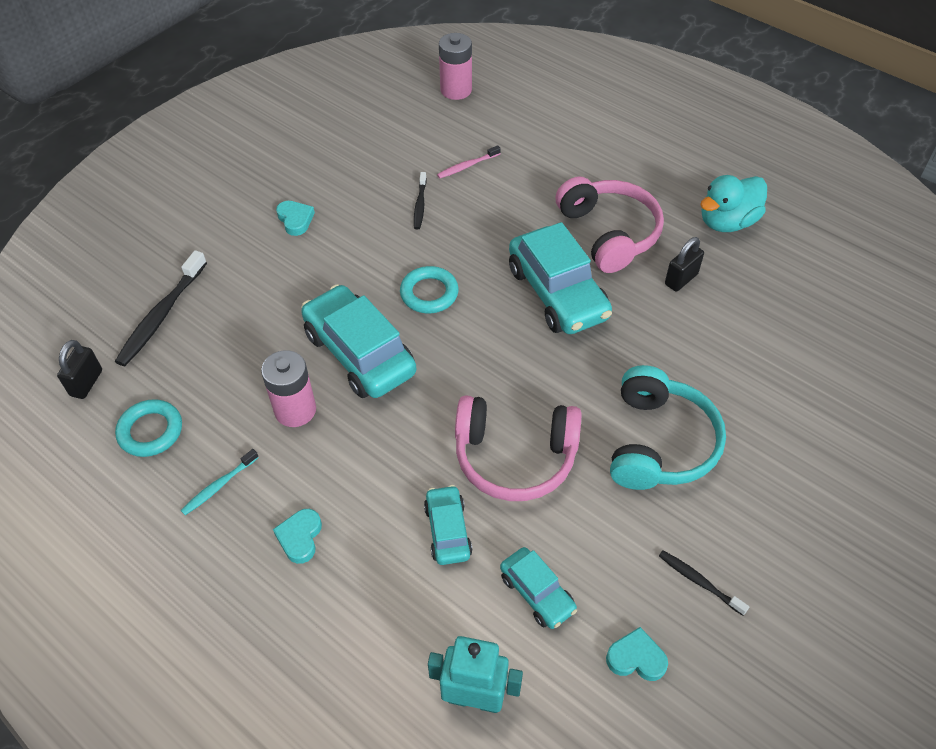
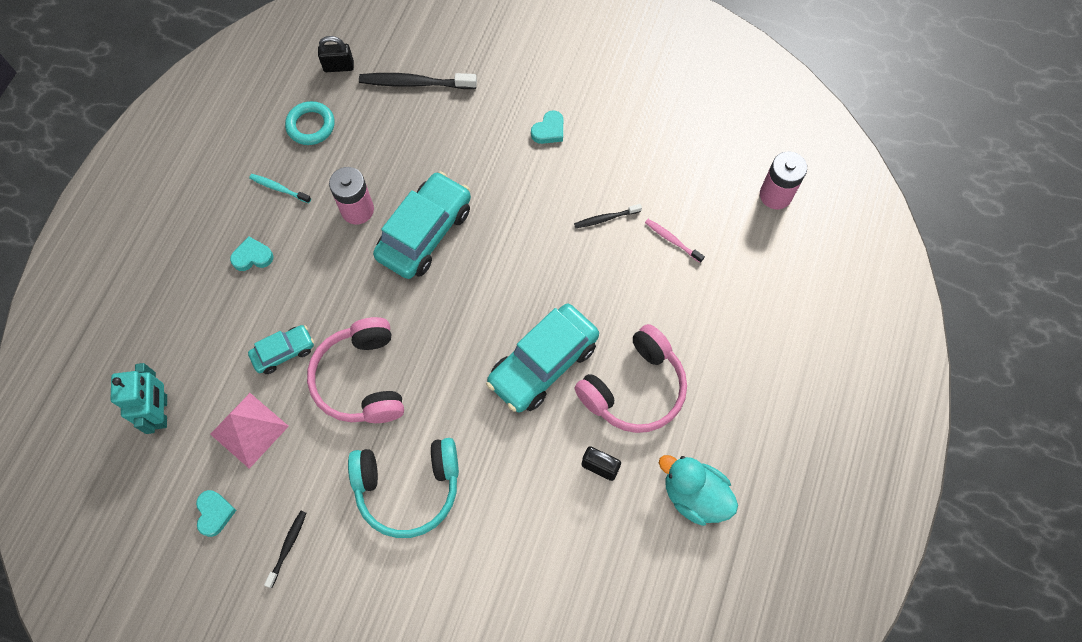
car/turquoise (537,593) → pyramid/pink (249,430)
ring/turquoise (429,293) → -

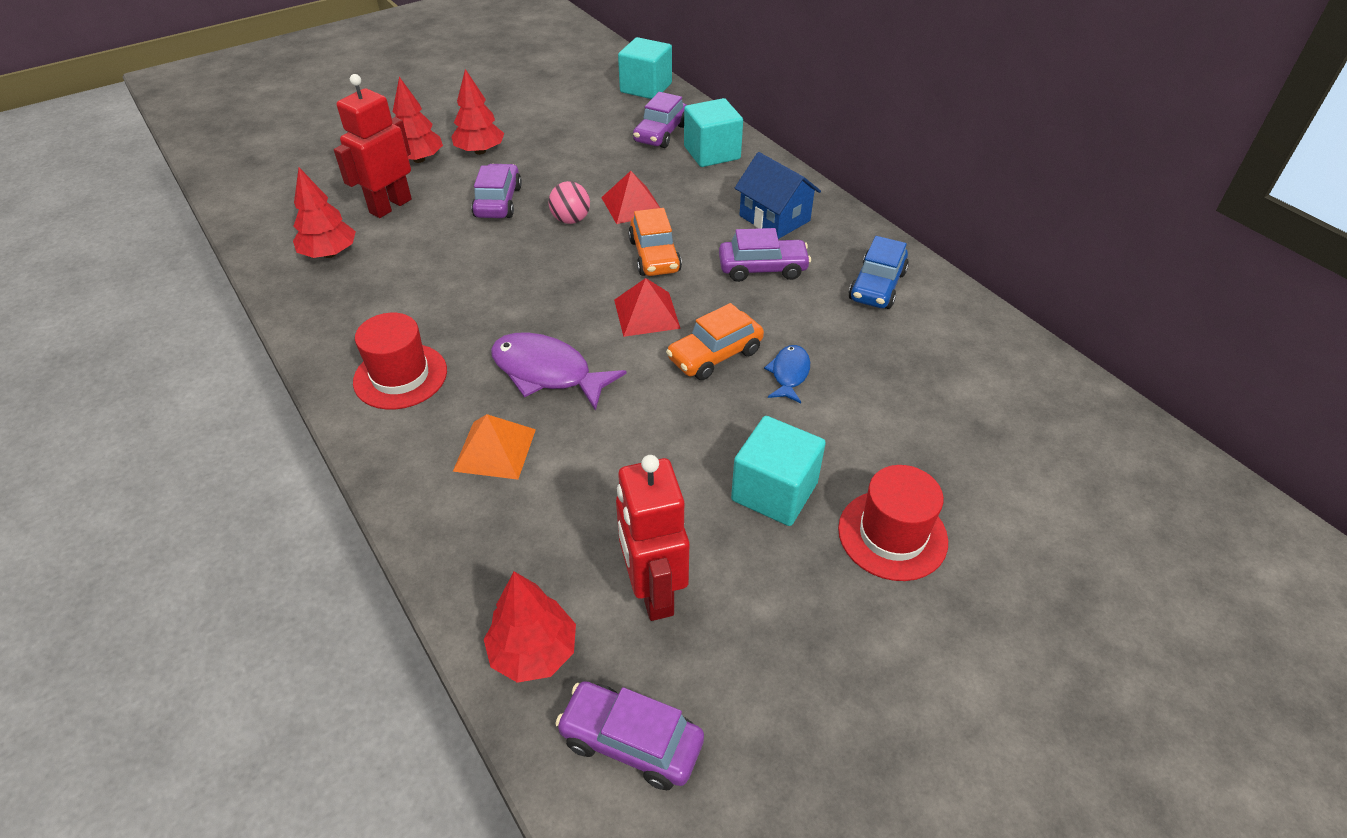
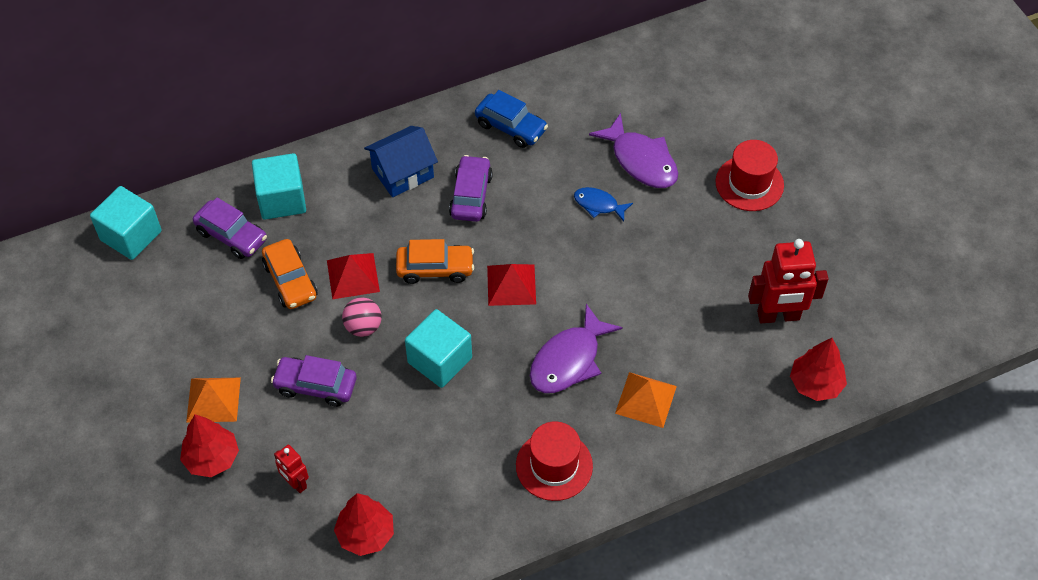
tree/red (480,151) → pyramid/orange (213,399)
car/orange (715,355) → car/orange (290,281), move
robot/red (390,206) → robot/red (295,483), x0.53
cube/turquoise (774,491) → cube/turquoise (440,360), move
- → fish/purple (641,160)
car/purple (631,741) → -

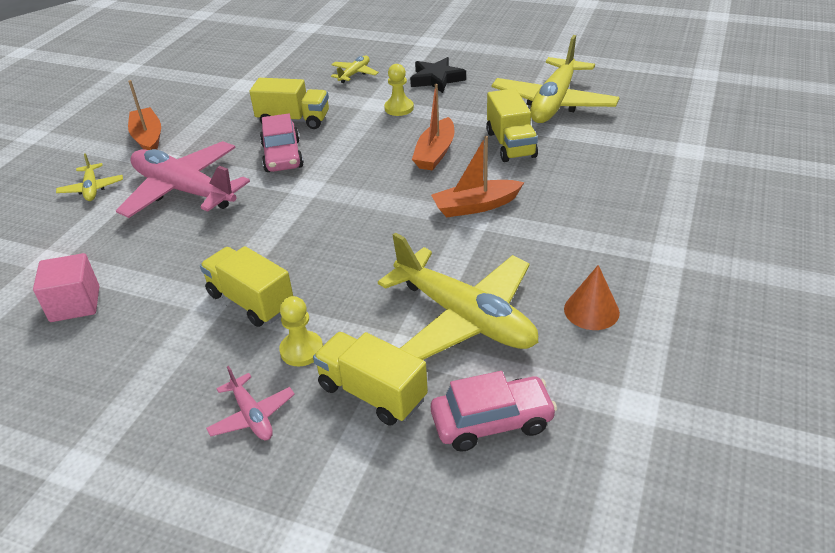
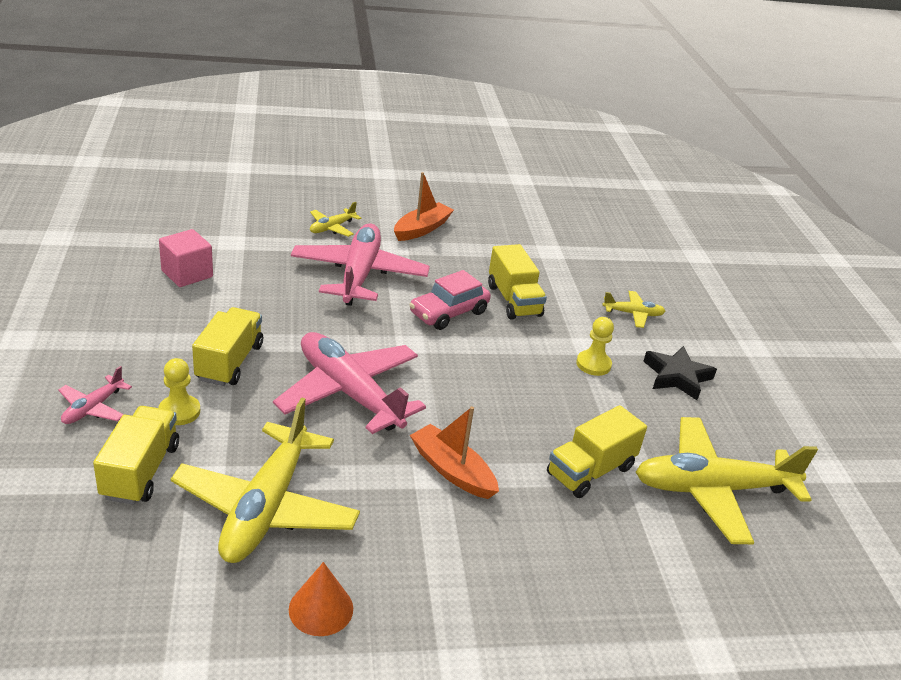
- → plane/pink (349,393)
boat/orange (435,153) → -
car/pink (492,422) → -

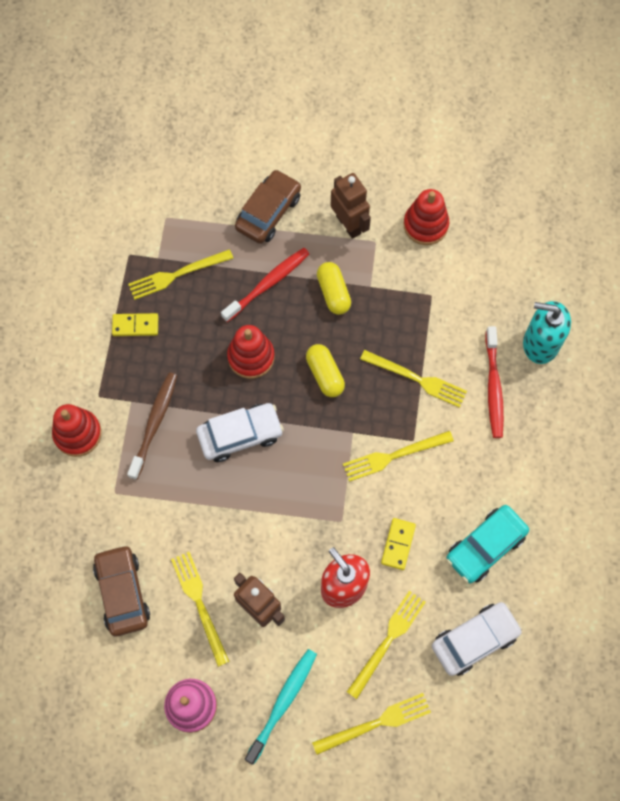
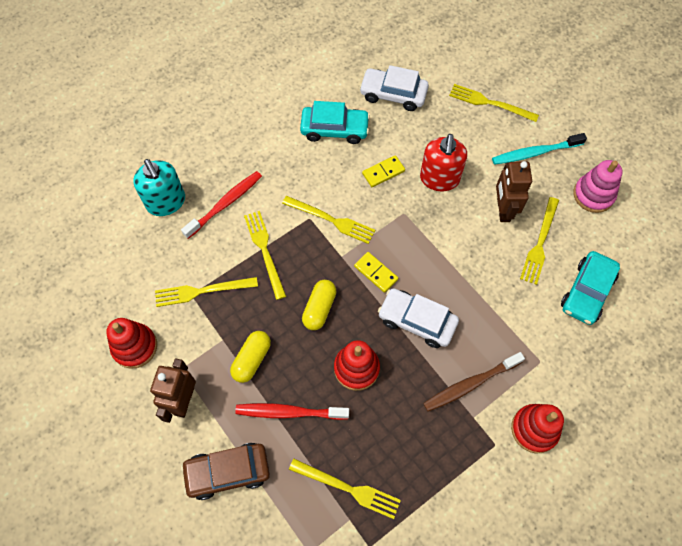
fork/yellow (387,641) → fork/yellow (202,291), move
domino/yellow (135,325) → domino/yellow (375,273), move
car/brown (122,592) → car/turquoise (587,292)

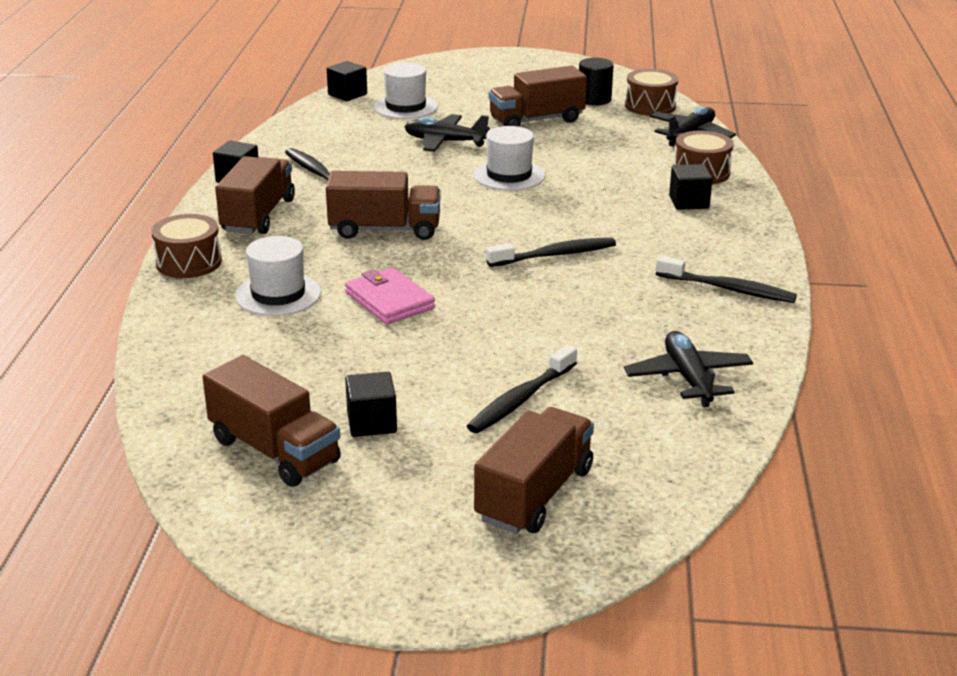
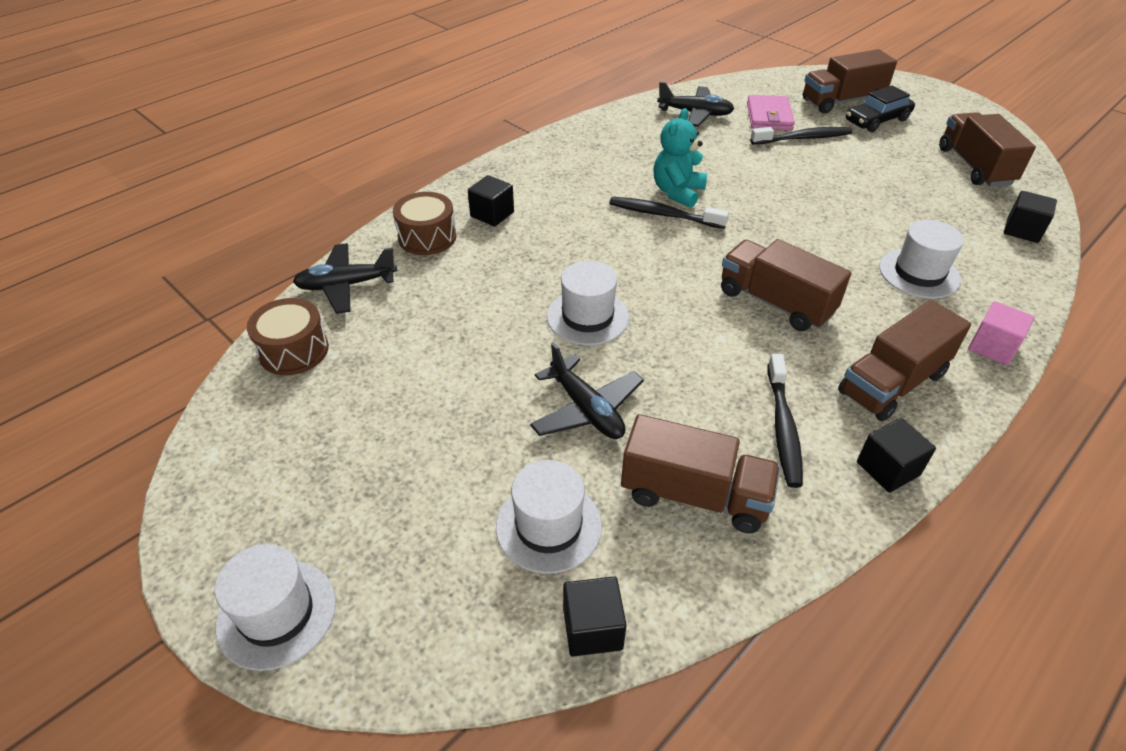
- → hat/white (277,613)
truck/brown (536,120) → truck/brown (694,495), move
- → teddy bear/turquoise (677,192)
plane/black (688,378) → plane/black (695,114), 105 degrees counterclockwise
wallet/pink (389,300) → wallet/pink (769,116), move
- → car/black (877,120)
drum/brown (189,262) → cube/pink (992,347)
cube/black (371,422) → cube/black (1022,230), move
cylinder/black (594,99) → -
toothbrush/black (728,289) → -

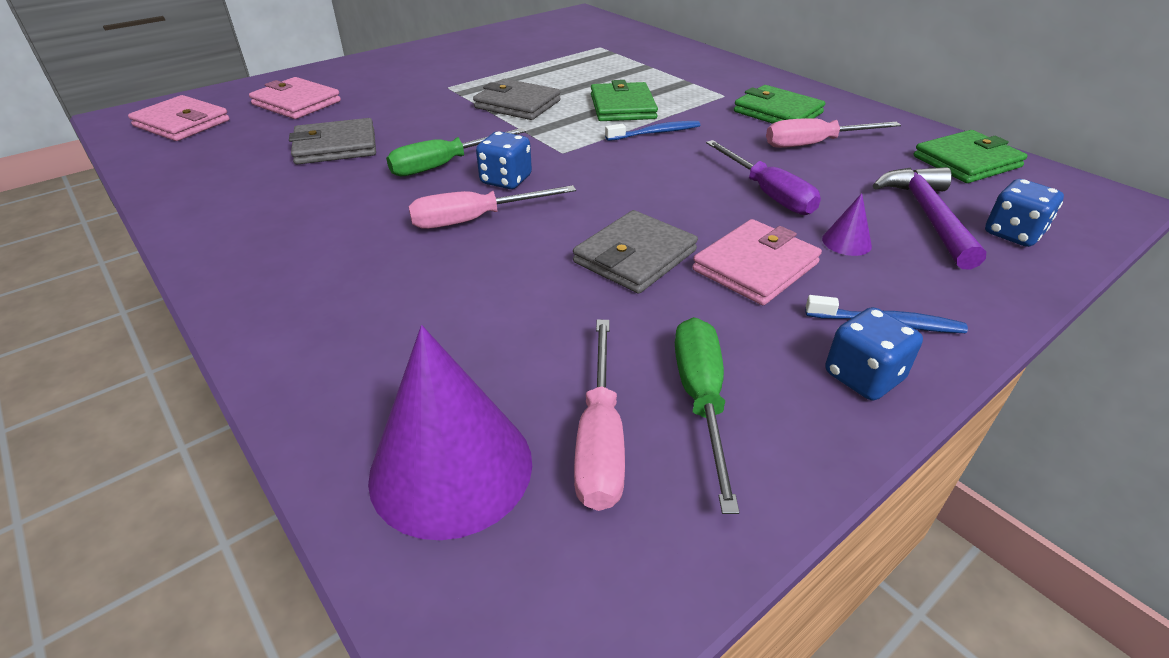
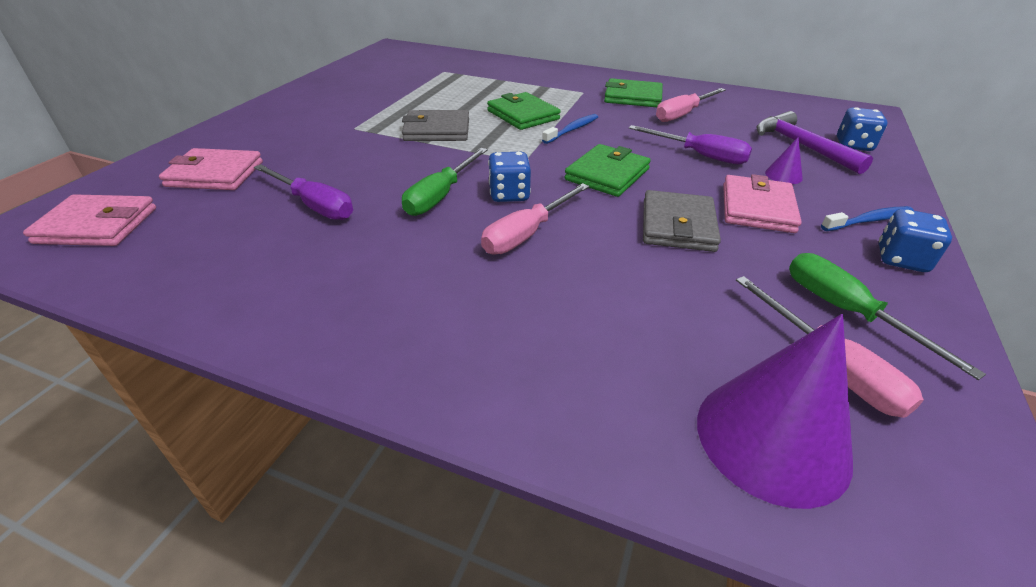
wallet/grey (336,147) → screwdriver/purple (314,205)
wallet/green (966,162) → wallet/green (607,174), move

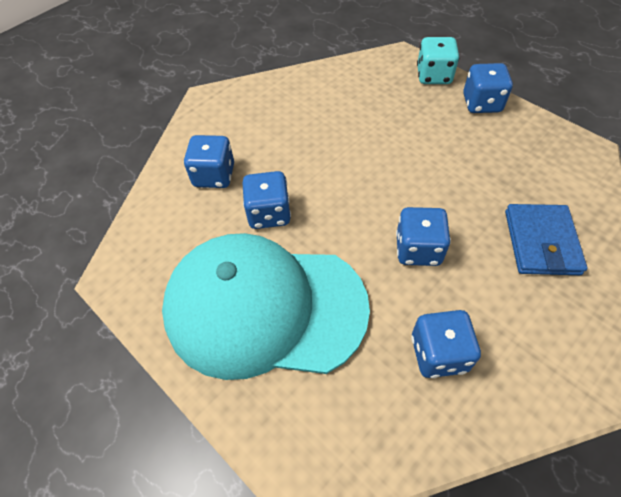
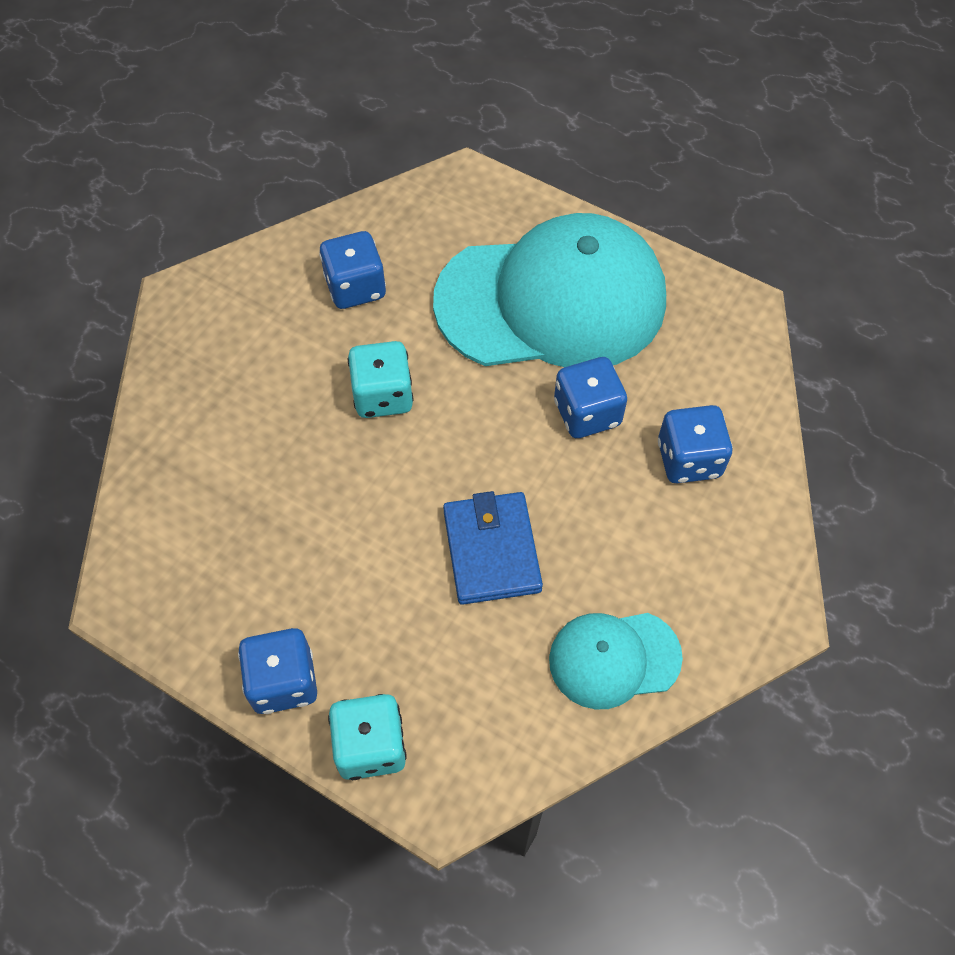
dice/blue (418,249) → dice/turquoise (383,395)
wallet/blue (541,242) → wallet/blue (491,550), move
- → cap/turquoise (614,659)

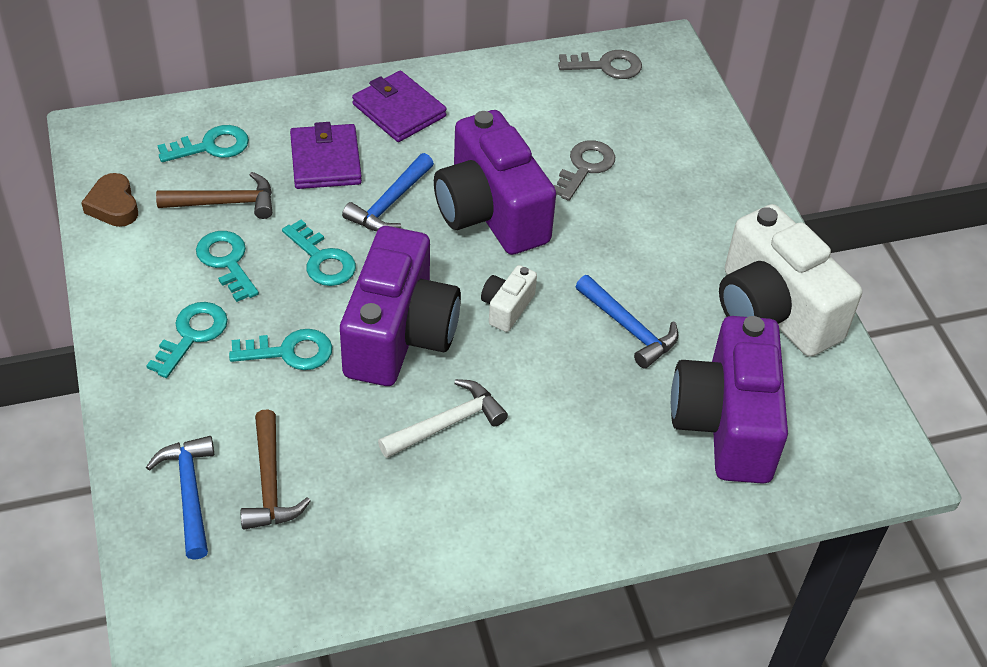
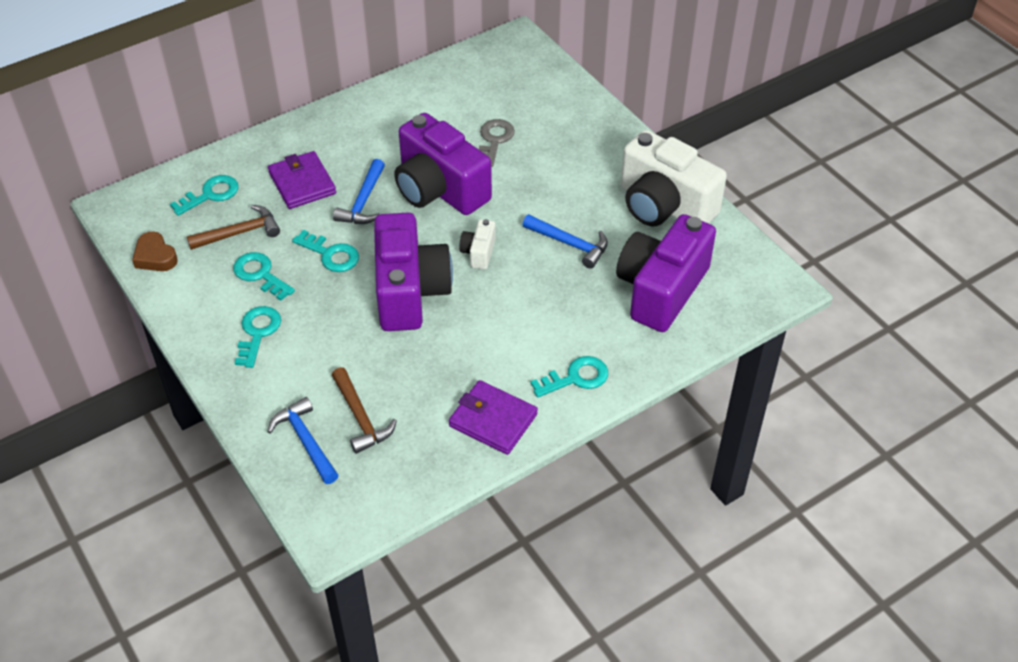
wallet/purple (399,110) → wallet/purple (493,420), move
key/turquoise (290,352) → key/turquoise (576,378), move
camera/purple (726,423) → camera/purple (661,290), 45 degrees clockwise
hammer/white (447,424) → -
key/grey (606,66) → -

